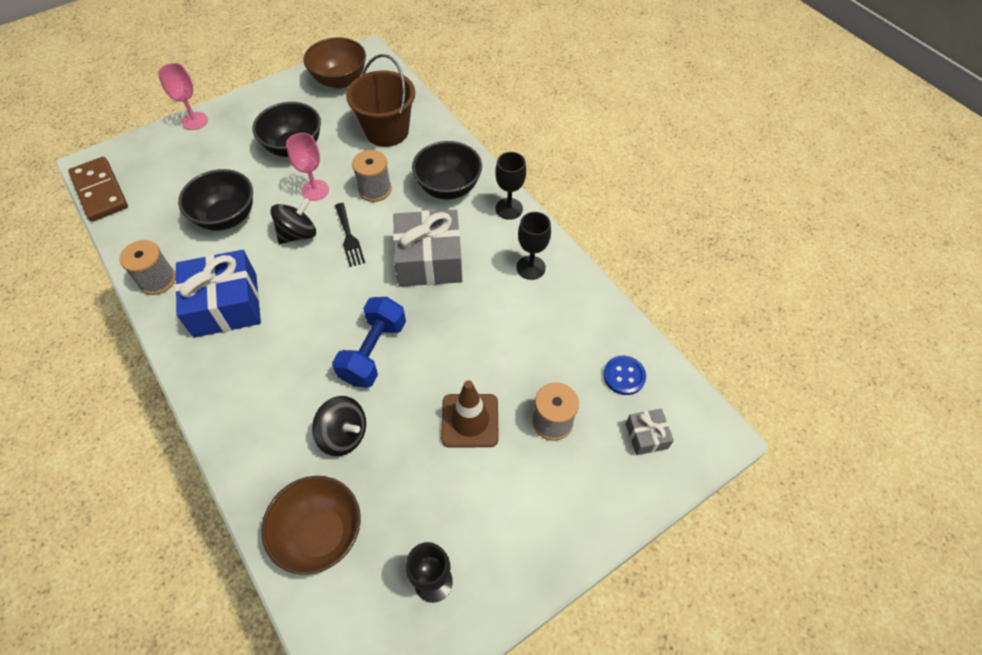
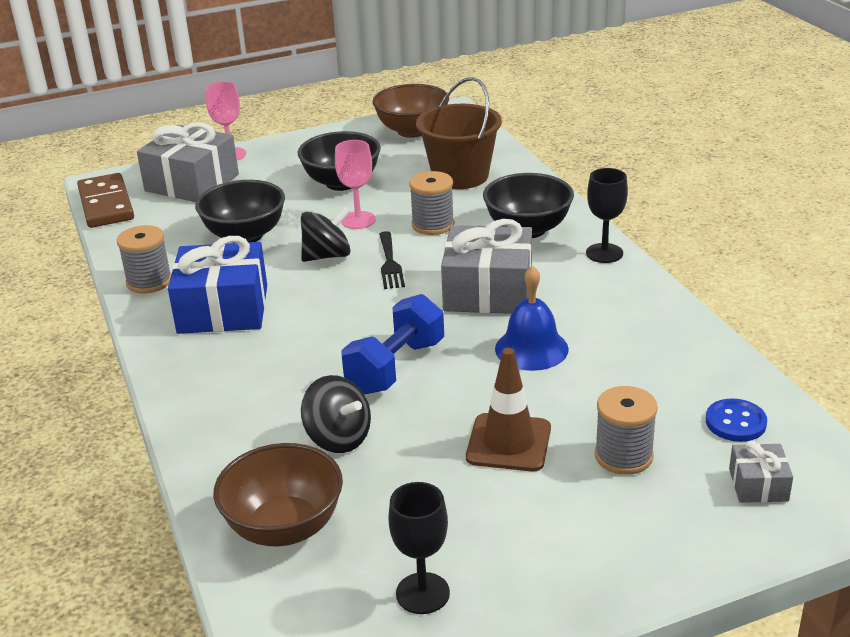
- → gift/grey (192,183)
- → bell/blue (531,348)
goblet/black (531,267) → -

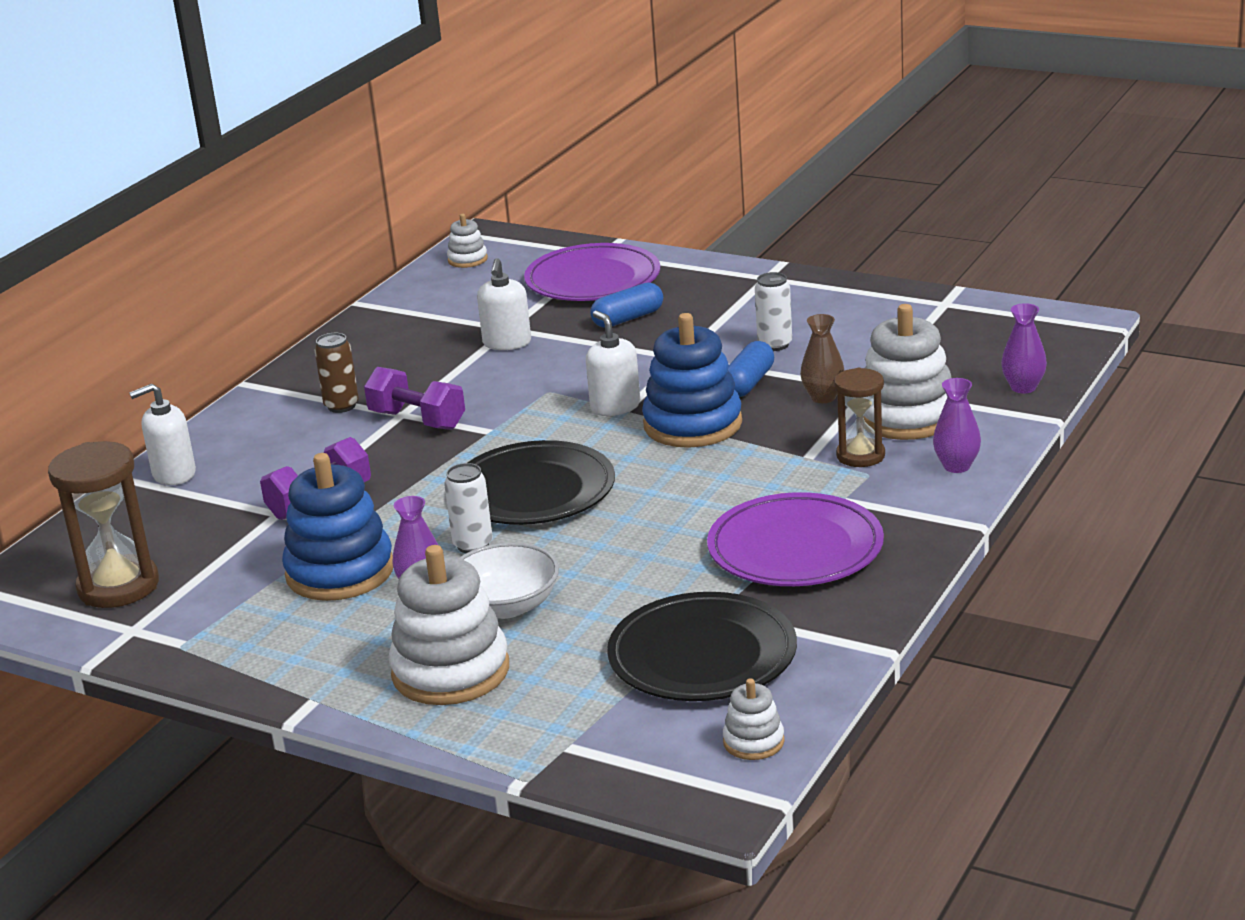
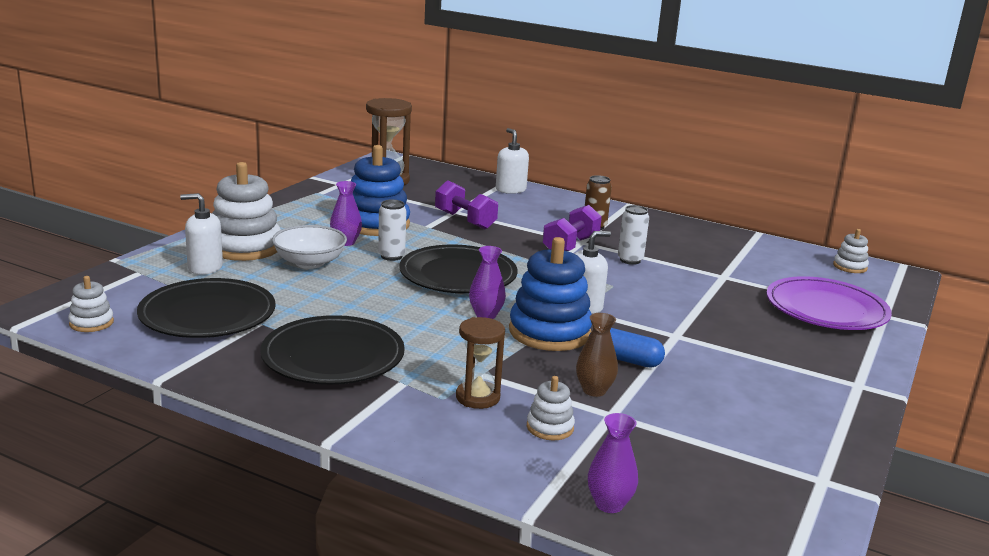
soap dispenser/white (507,343) → soap dispenser/white (205,267), move
plate/purple (795,548) → plate/black (333,356)
vase/purple (956,466) → vase/purple (486,315), move
stacking toy/white (906,417) → stacking toy/white (550,427), x0.48
can/white (775,345) → can/white (630,260), move
capsule/blue (628,318) → -

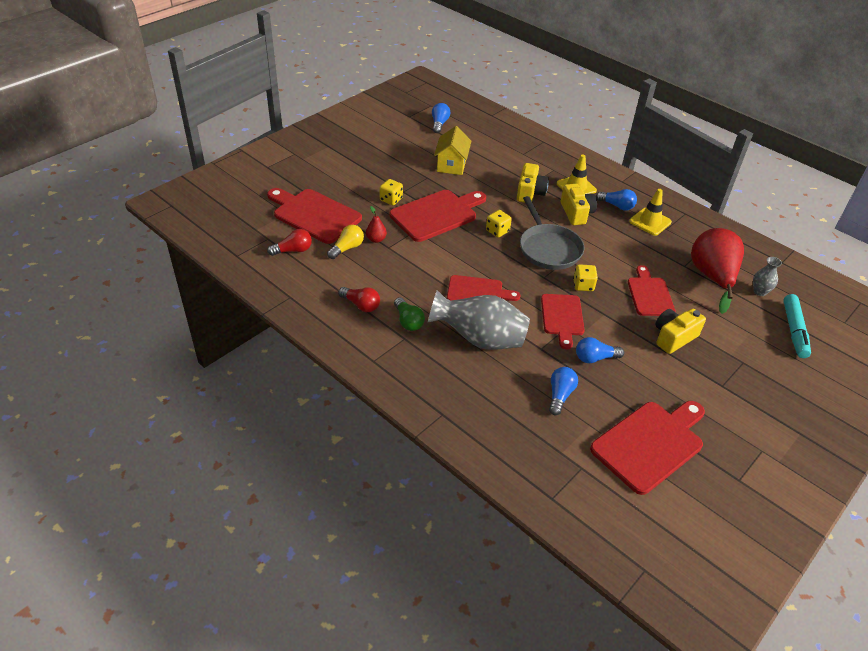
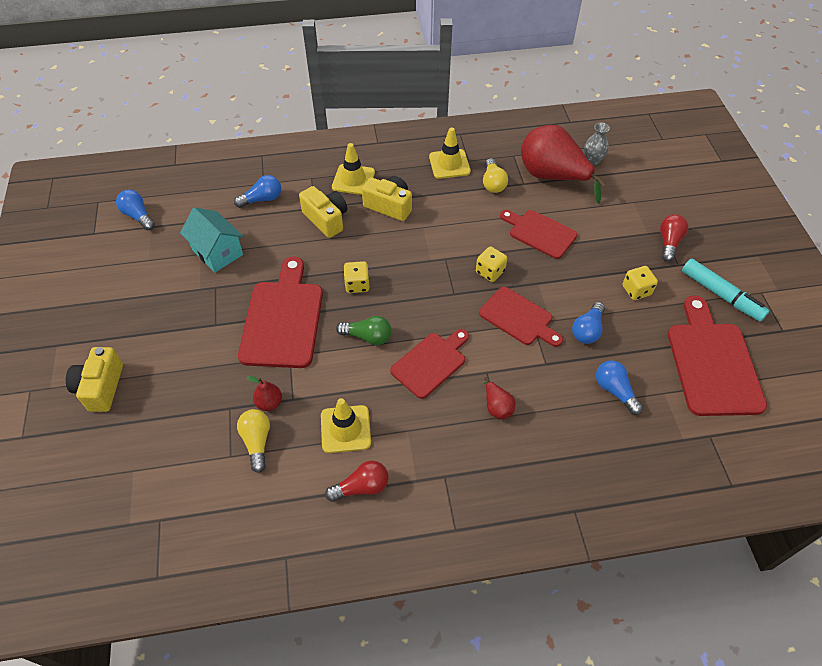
camera/yellow (673,337) → camera/yellow (101,387), move
house/yellow (451,165) → house/turquoise (217,252)
light bulb/blue (617,206) → light bulb/blue (262,199), move
- → traffic cone/yellow (345,429)
light bulb/green (408,321) → light bulb/green (368,337), move
- → light bulb/yellow (493,183)
vase/grey (480,339) → pear/red (497,407)
dice/yellow (391,199) → dice/yellow (636,290), move
light bulb/red (293,250) → light bulb/red (669,242), move
marker/turquoise (794,330) → marker/turquoise (721,295), move
cutting board/red (314,215) → -
pan/grey (548,248) → -

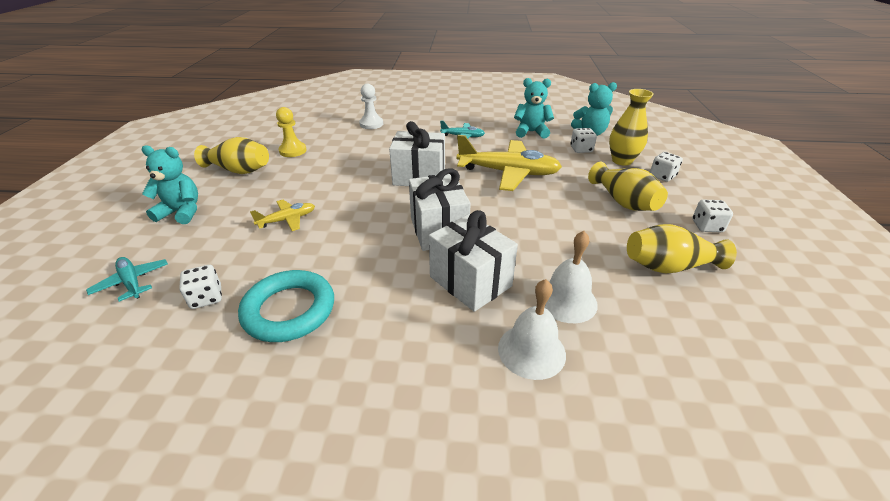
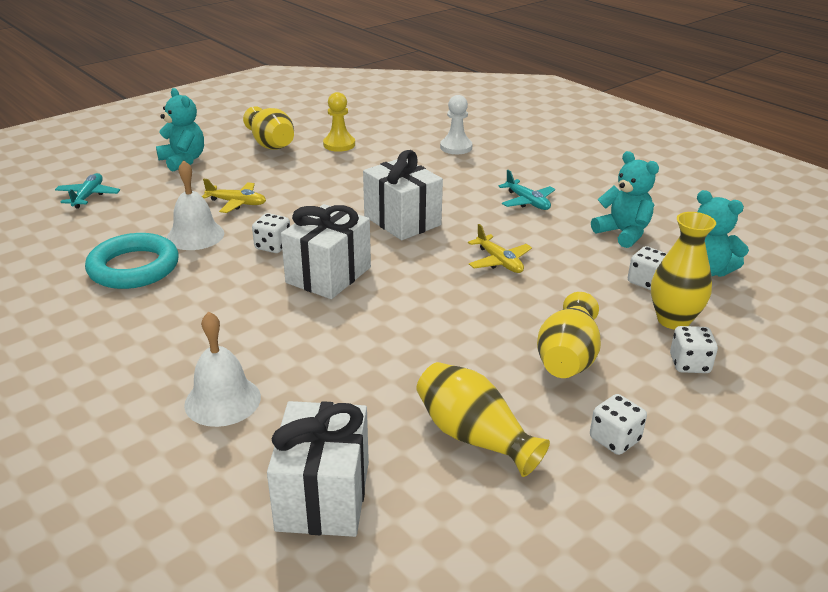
bell/white (566,300) → bell/white (195,235), move
dice/white (206,298) → dice/white (273,246), move
gift/white (470,281) → gift/white (323,496), move
plane/yellow (508,173) → plane/yellow (499,261), x0.50

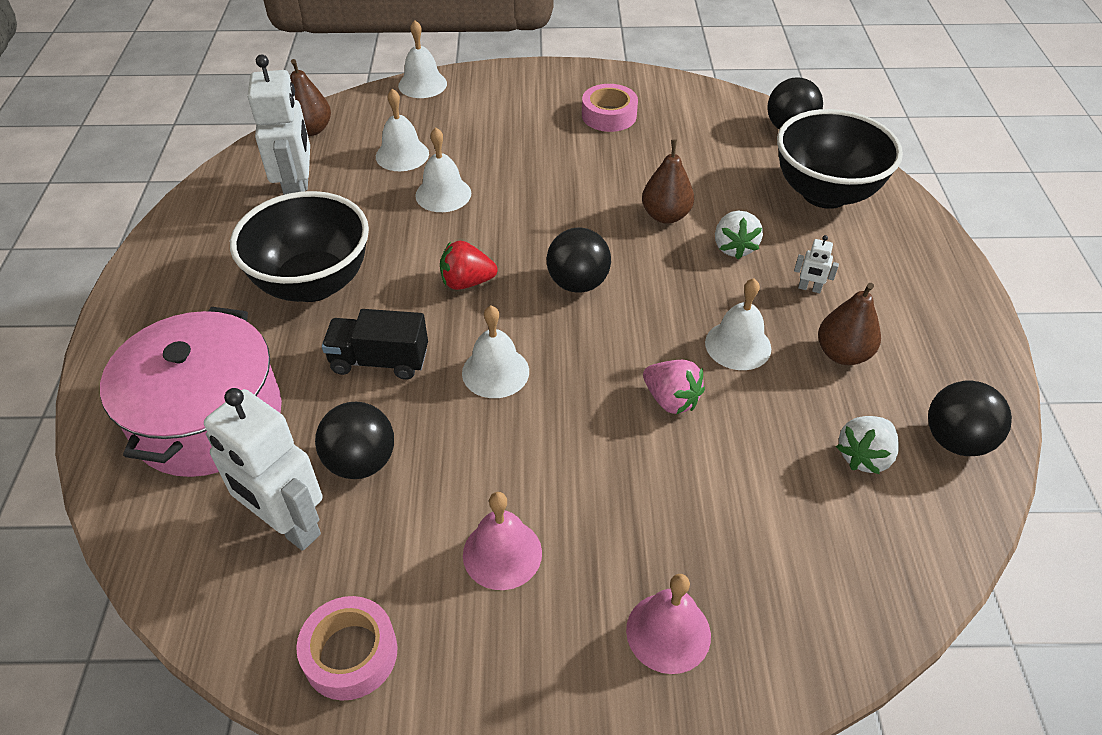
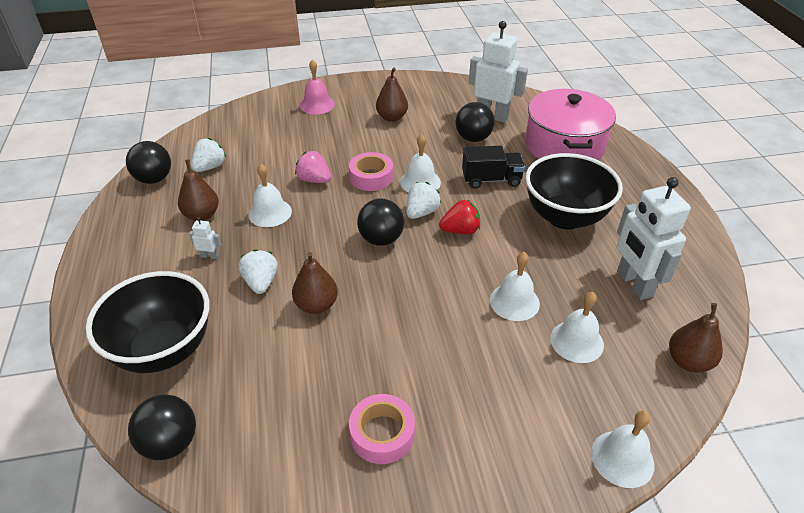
tape/pink (350,653) → tape/pink (371,177), move
bell/pink (502,553) → pear/brown (392,117)
- → strawberry/white (421,212)

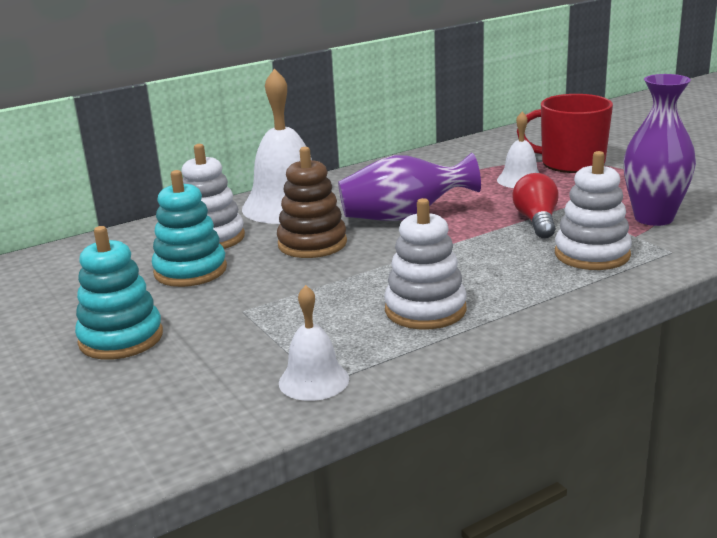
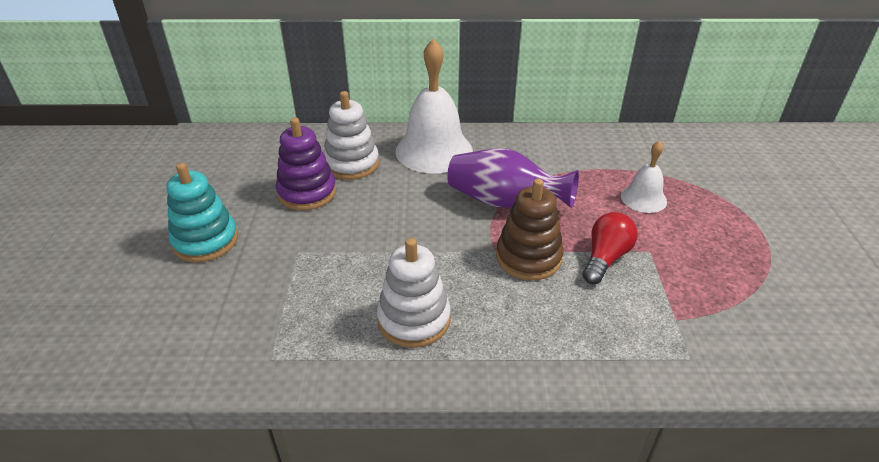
stacking toy/turquoise (190,271) → stacking toy/purple (307,192)
stacking toy/brown (312,244) → stacking toy/brown (528,257), move
bell/white (314,380) → -
mug/red (571,163) → -
stacking toy/white (592,254) → -
vase/purple (653,218) → -

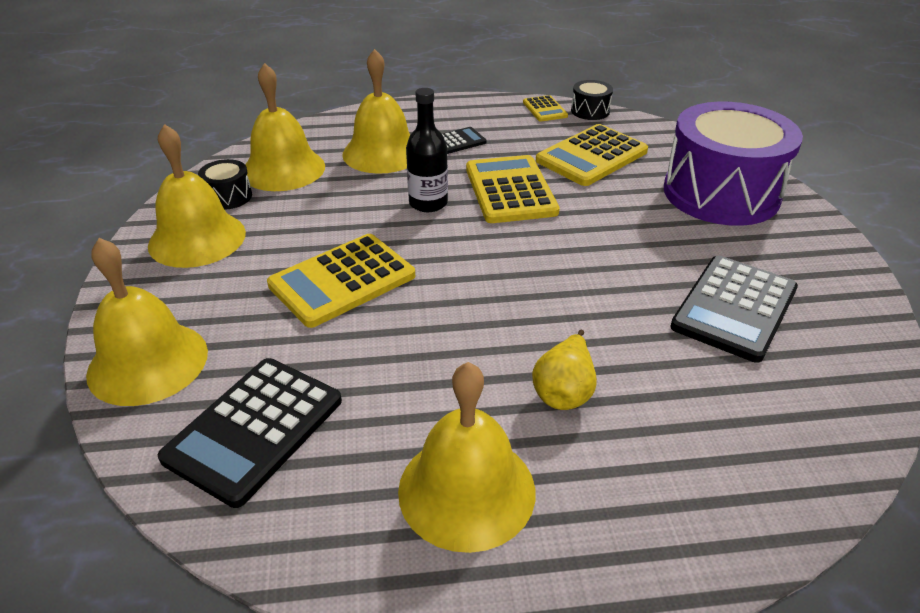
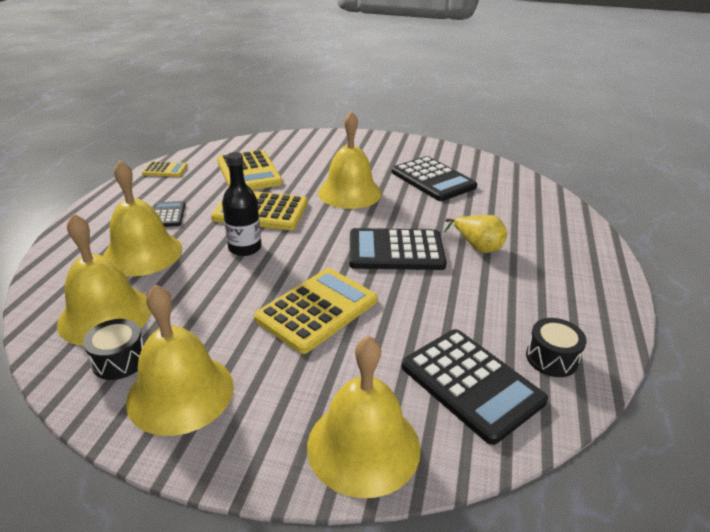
calculator/yellow (342,280) → calculator/yellow (317,310), 120 degrees counterclockwise
bell/yellow (466,490) → bell/yellow (349,192), move
- → calculator/black (396,251)
drum/black (590,111) → drum/black (551,358), move
drum/purple (721,193) → -

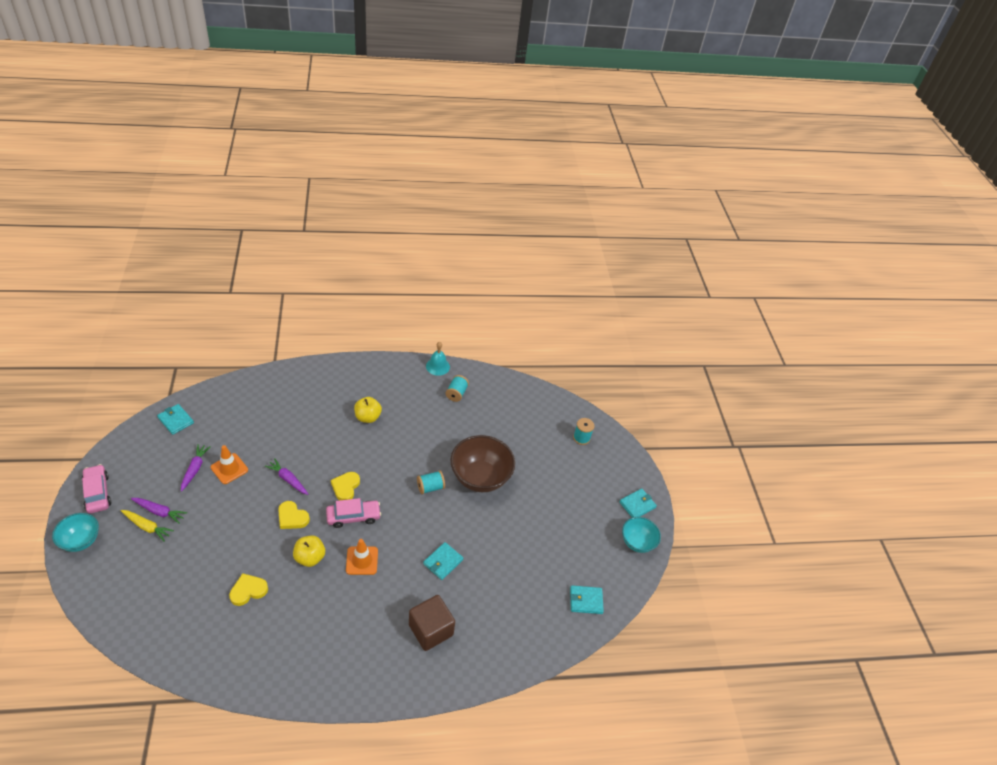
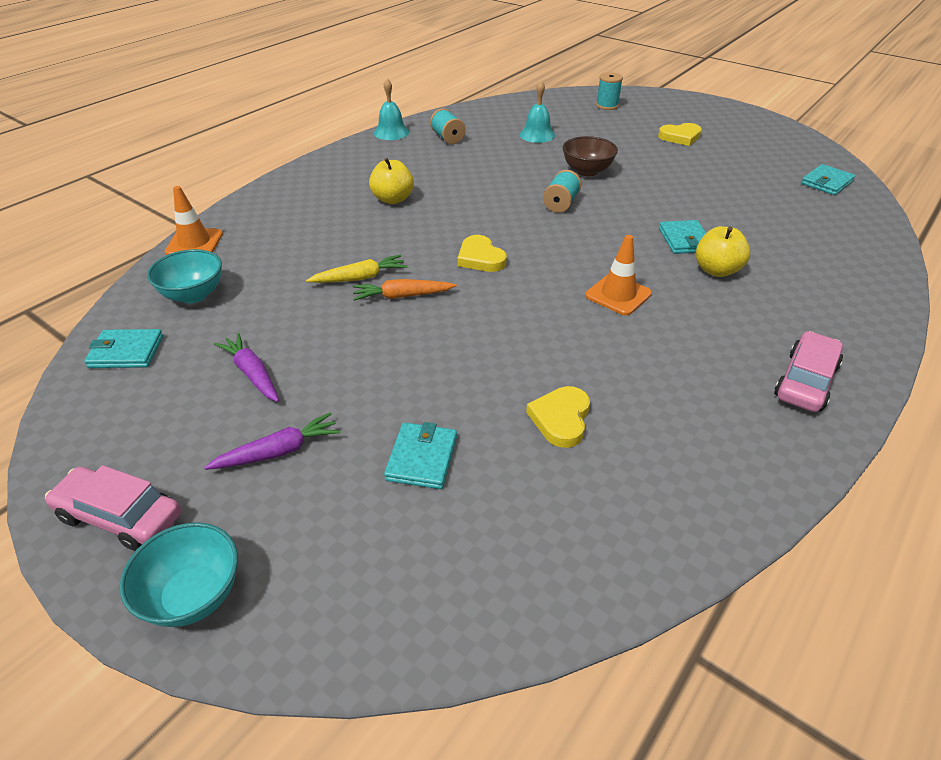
bowl/turquoise (637,542) → bowl/turquoise (193,295), move
traffic cone/orange (229,469) → traffic cone/orange (194,243), move
carrot/yellow (147,527) → carrot/yellow (360,278), move
carrot/purple (288,479) → carrot/orange (402,296)
wallet/turquoise (637,505) → wallet/turquoise (422,458), move
- → bell/turquoise (537,135)
bowl/brown (480,477) → bowl/brown (587,171), x0.59
heart/yellow (292,517) → heart/yellow (680,137), move
apple/yellow (310,557) → apple/yellow (716,270), move
car/pink (353,516) → car/pink (805,381), move
cube/brown (431,630) → -

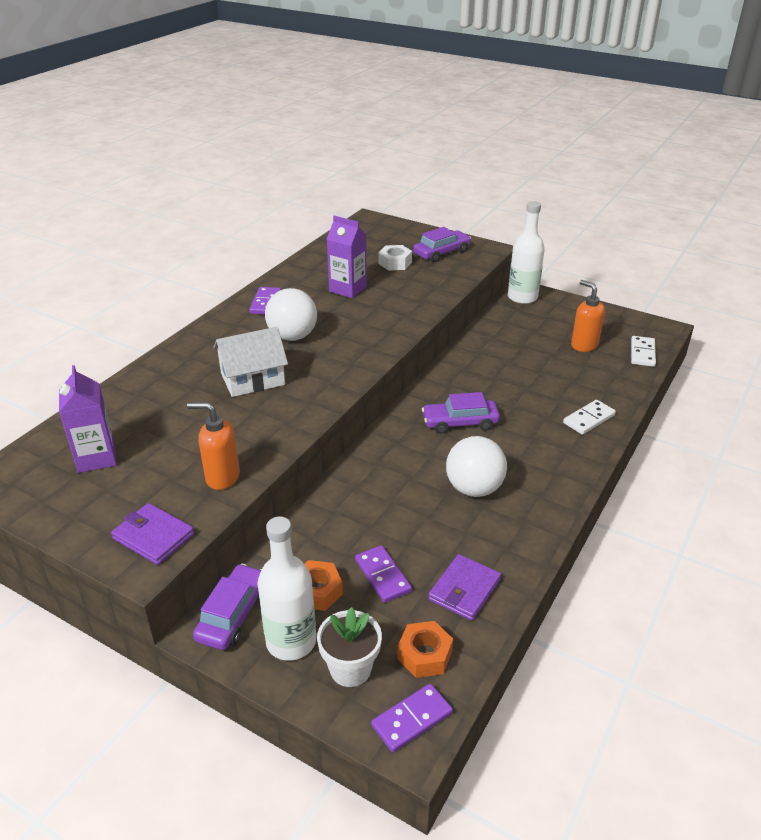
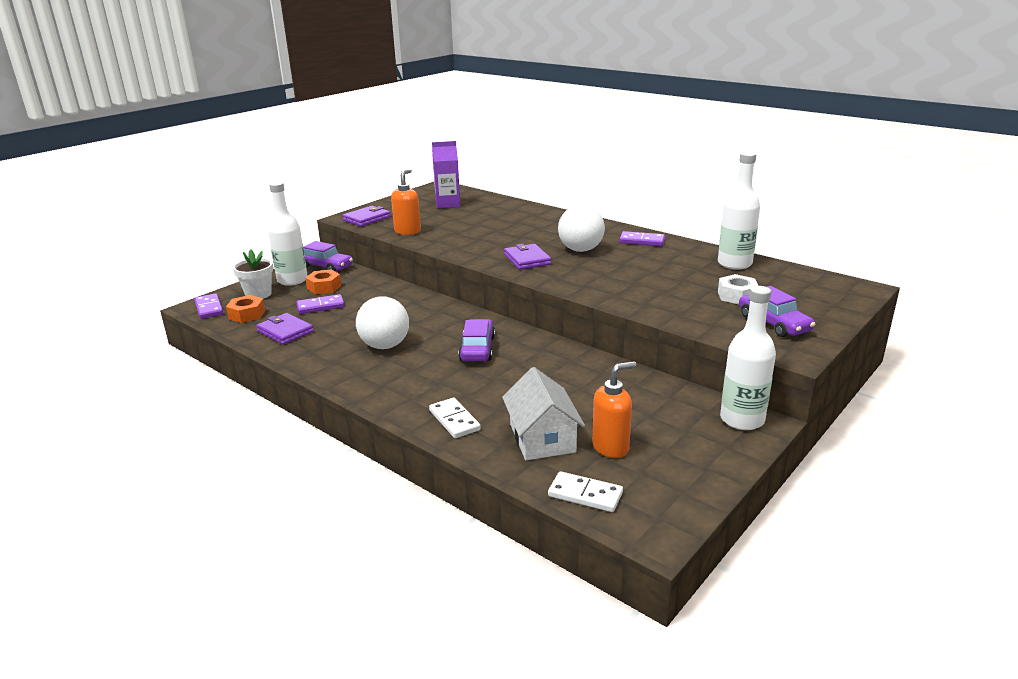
house/white (252,379) → house/white (542,438), move
- → wallet/purple (527,259)
- → bottle/white (734,264)
carton/purple (347,289) → -

